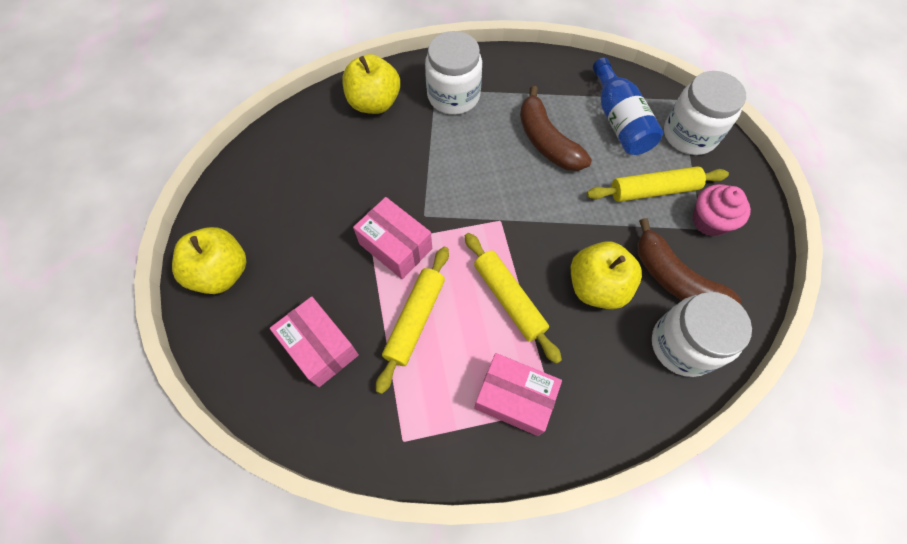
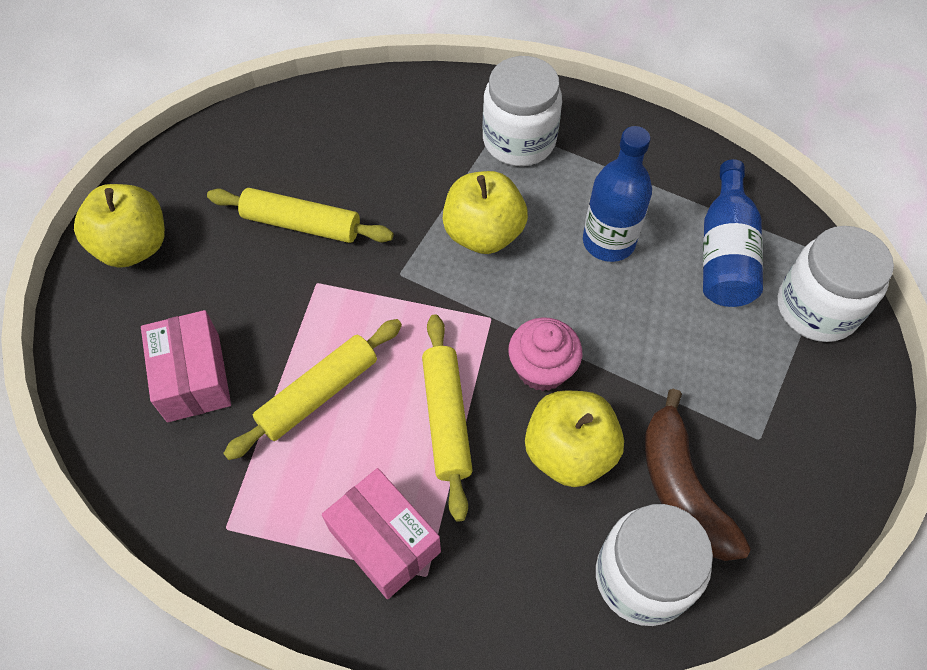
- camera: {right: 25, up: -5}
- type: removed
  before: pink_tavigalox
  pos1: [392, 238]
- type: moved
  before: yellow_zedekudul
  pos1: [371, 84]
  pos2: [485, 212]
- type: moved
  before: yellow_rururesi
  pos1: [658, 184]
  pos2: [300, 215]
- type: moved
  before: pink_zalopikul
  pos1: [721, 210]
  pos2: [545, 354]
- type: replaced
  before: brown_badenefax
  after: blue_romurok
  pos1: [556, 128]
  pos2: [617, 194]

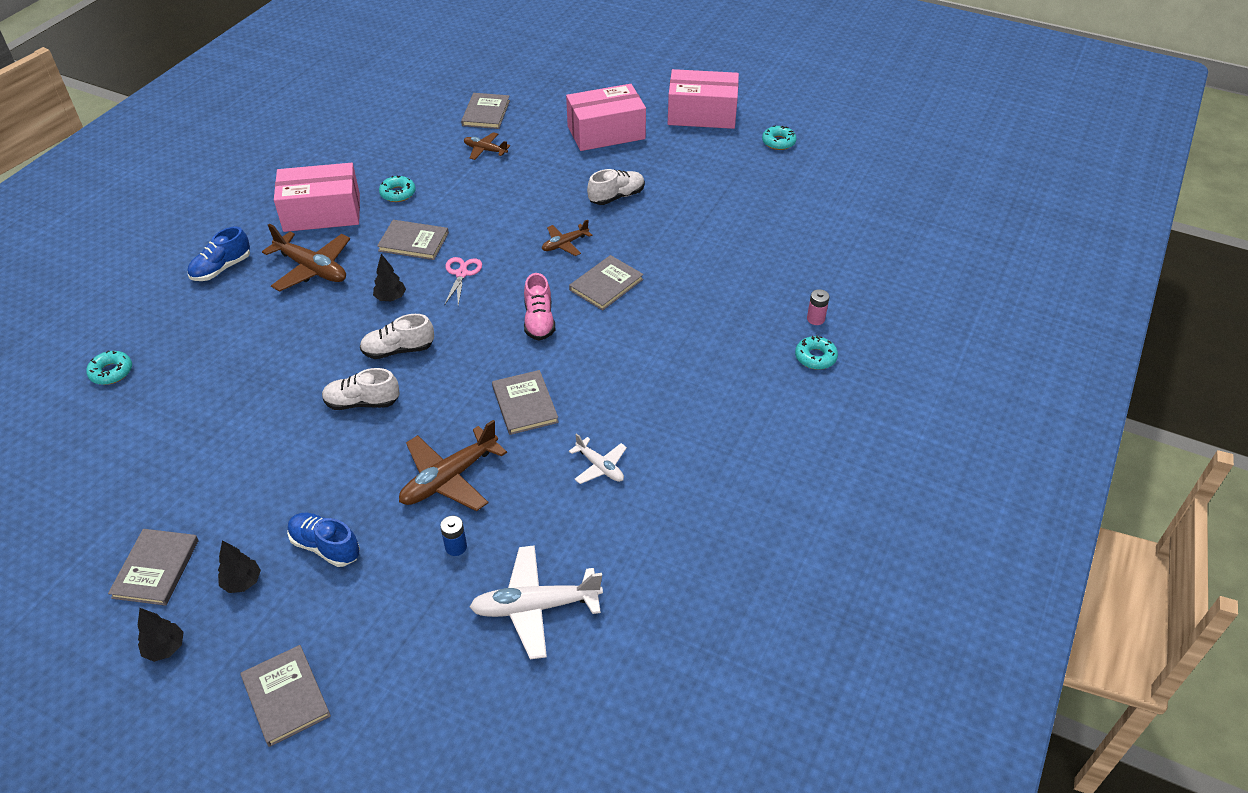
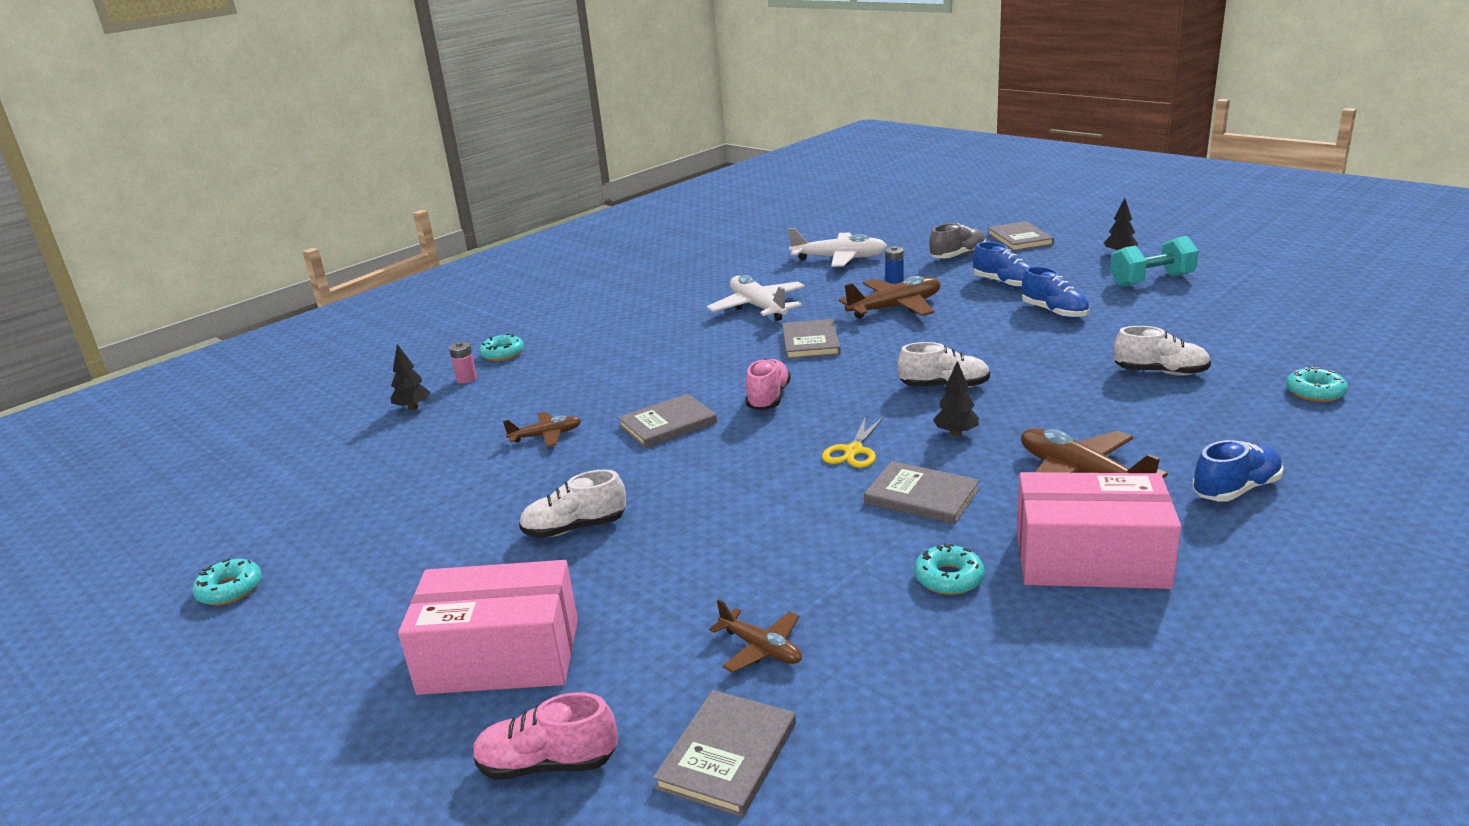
- camera: {right: -160, up: -20}
- type: removed
  before: pink_tavigalox
  pos1: [703, 99]
- type: added
  after: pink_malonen
  pos2: [545, 736]
- type: added
  after: grey_malonen
  pos2: [957, 241]
- type: added
  after: blue_malonen
  pos2: [1055, 292]
- type: moved
  before: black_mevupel
  pos1: [239, 566]
  pos2: [411, 377]
- type: moved
  before: white_malonen
  pos1: [361, 389]
  pos2: [1162, 350]
- type: moved
  before: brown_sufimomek
  pos1: [567, 238]
  pos2: [542, 429]
- type: replaced
  before: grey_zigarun
  after: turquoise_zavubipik
  pos1: [153, 567]
  pos2: [1154, 261]
- type: recoloured
  before: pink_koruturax
  after: yellow_koruturax
  pos1: [463, 281]
  pos2: [852, 442]
- type: resized
  before: white_sufimomek
  pos1: [598, 458]
  pos2: [756, 298]
  scale: 1.77

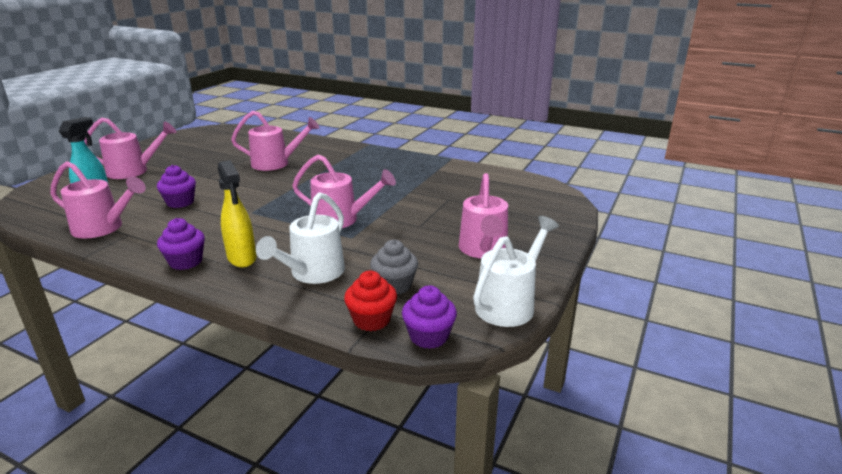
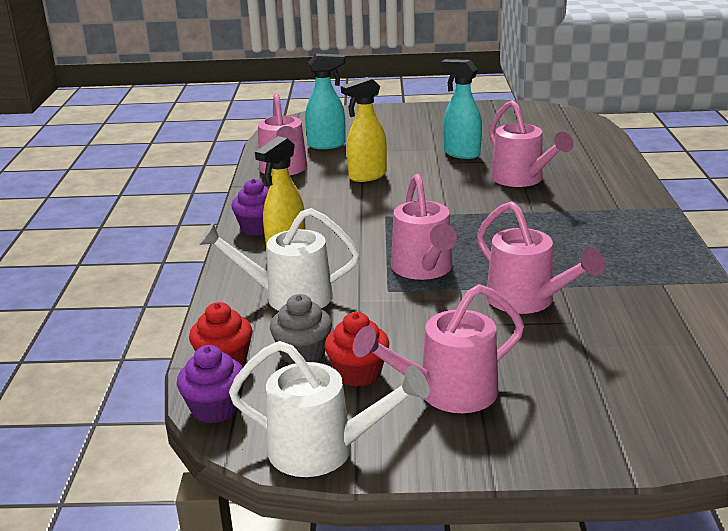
- camera: {right: 65, up: 0}
- type: added
  after: red_zalopikul
  pos2: [357, 349]
- type: added
  after: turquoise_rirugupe
  pos2: [461, 109]
- type: moved
  before: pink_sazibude
  pos1: [130, 148]
  pos2: [541, 257]
- type: replaced
  before: purple_zalopikul
  after: yellow_rirugupe
  pos1: [176, 186]
  pos2: [364, 129]

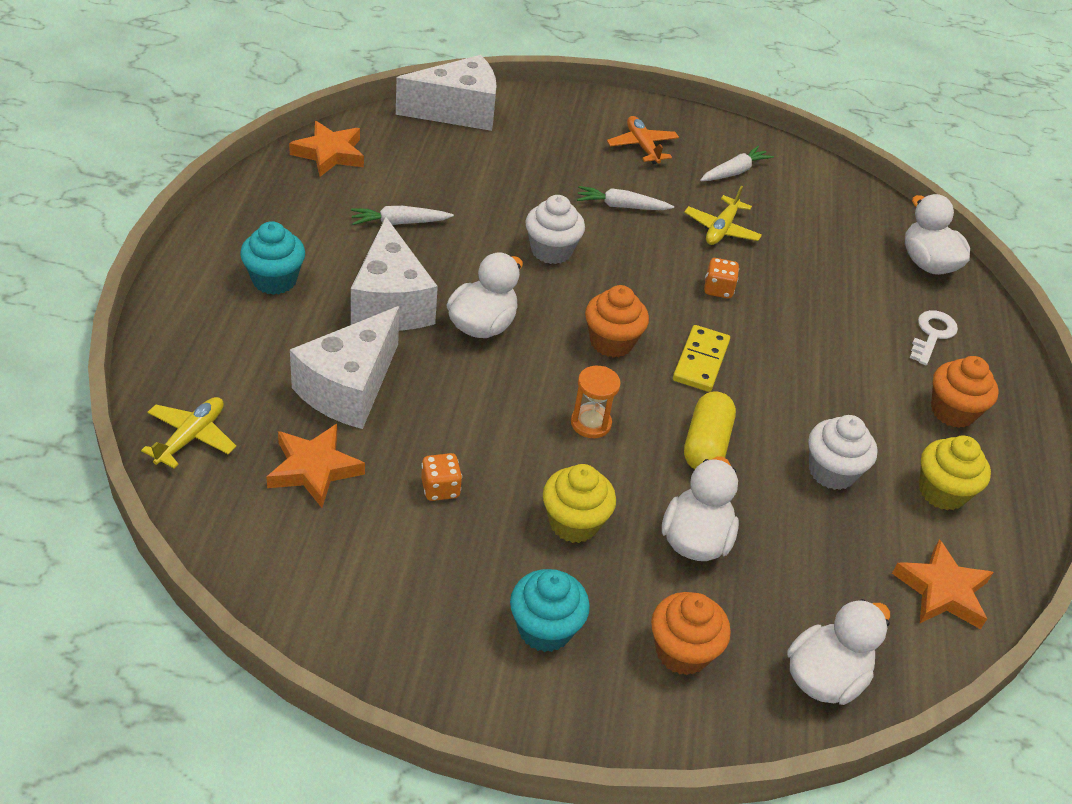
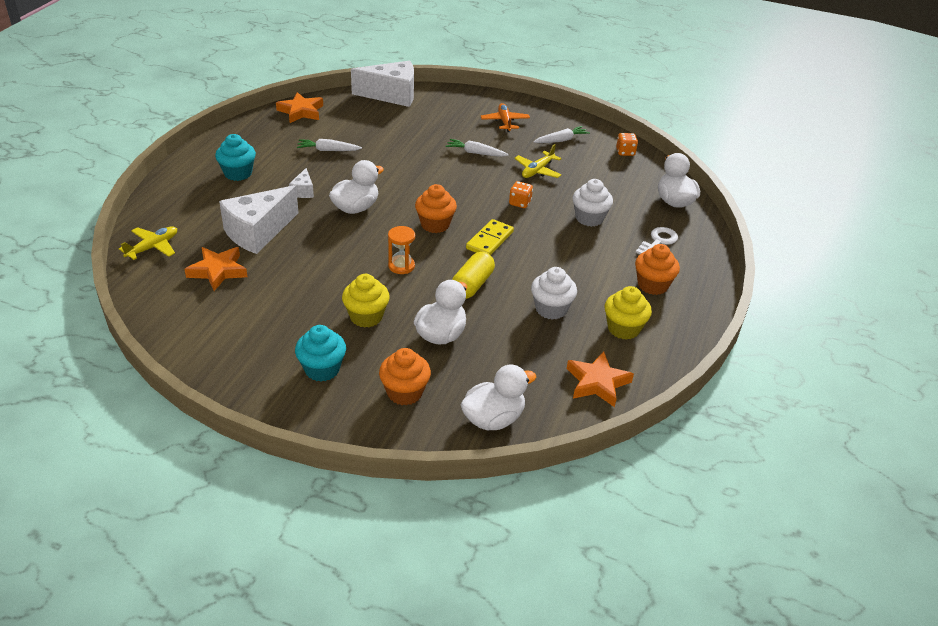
- camera: {right: 15, up: -5}
- type: moved
  before: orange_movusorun
  pos1: [441, 477]
  pos2: [627, 144]
- type: moved
  before: white_zalopikul
  pos1: [555, 229]
  pos2: [593, 203]
- type: resized
  before: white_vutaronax
  pos1: [394, 274]
  pos2: [301, 183]
  scale: 0.45

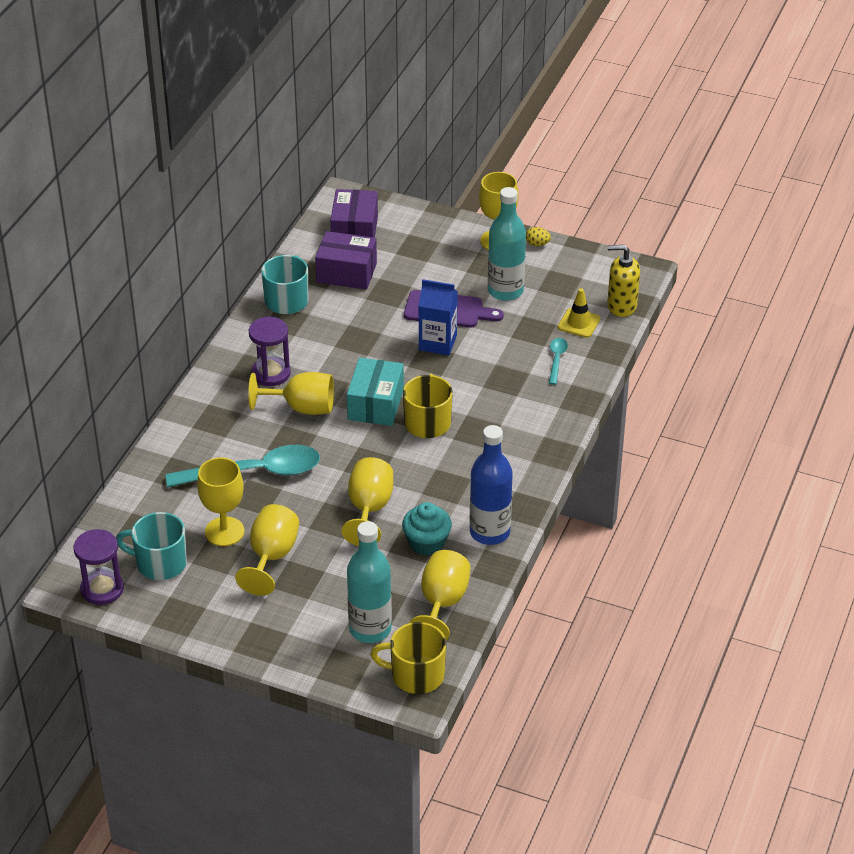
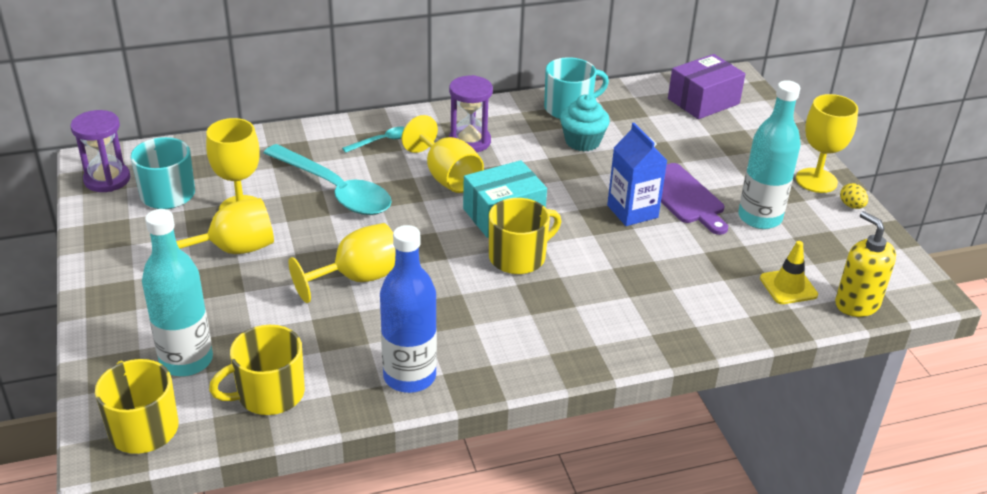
- camera: {right: 50, up: -5}
- type: removed
  before: purple_tavigalox
  pos1: [346, 260]
- type: moved
  before: turquoise_zalopikul
  pos1: [427, 528]
  pos2: [585, 122]
- type: moved
  before: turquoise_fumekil
  pos1: [558, 361]
  pos2: [373, 140]
- type: replaced
  before: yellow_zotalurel
  after: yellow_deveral
  pos1: [440, 595]
  pos2: [257, 370]

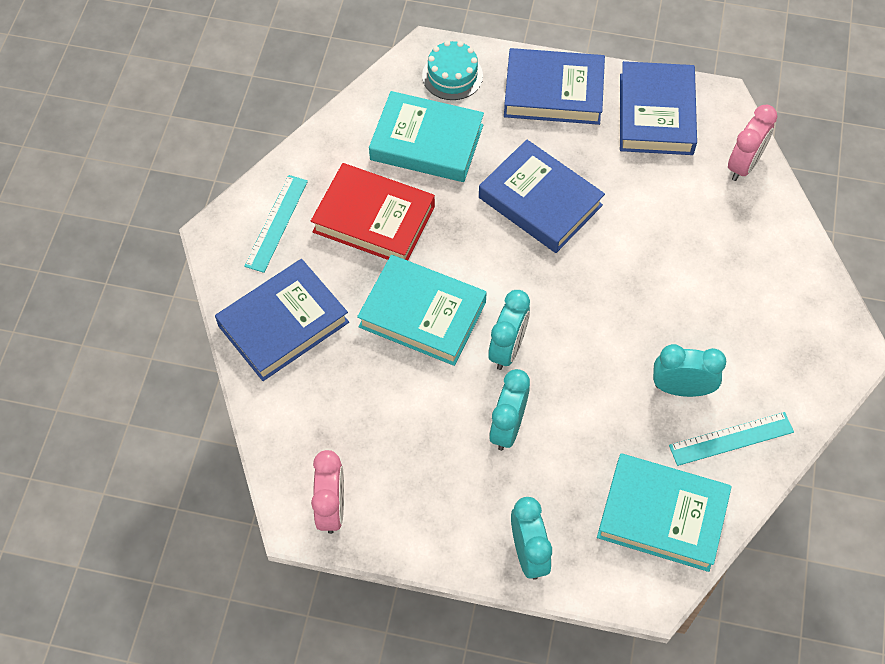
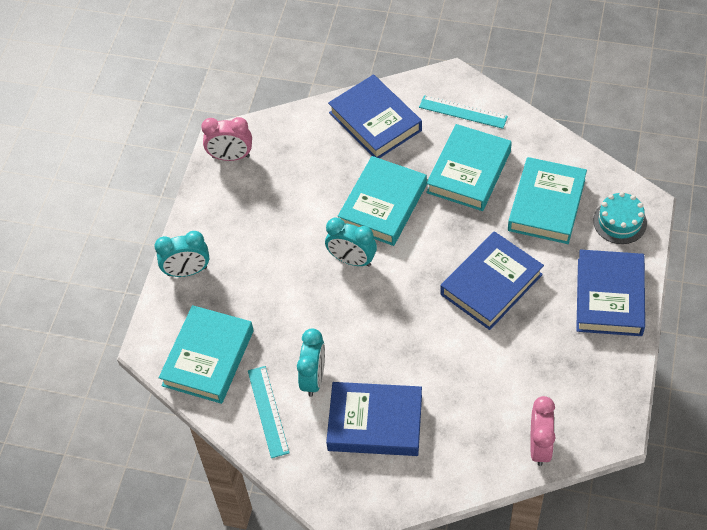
- camera: {right: 95, up: -5}
- type: removed
  before: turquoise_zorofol
  pos1: [509, 410]
- type: moved
  before: blue_zigarun
  pos1: [658, 108]
  pos2: [374, 419]
- type: recoloured
  before: red_zigarun
  after: turquoise_zigarun
  pos1: [373, 212]
  pos2: [469, 167]
- type: turned
  before: pink_zorofol
  pos1: [752, 143]
  pos2: [543, 431]
  turn: -120

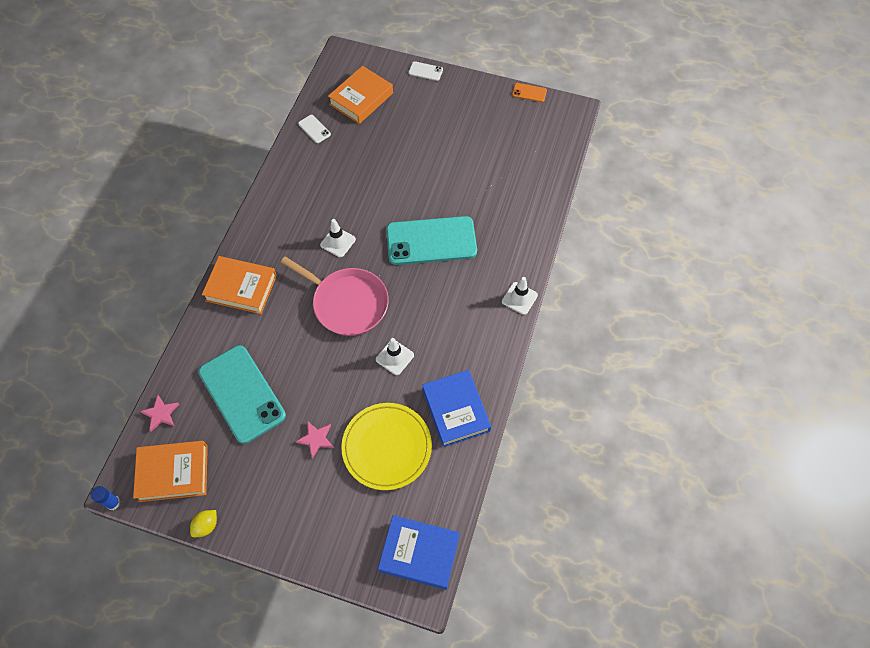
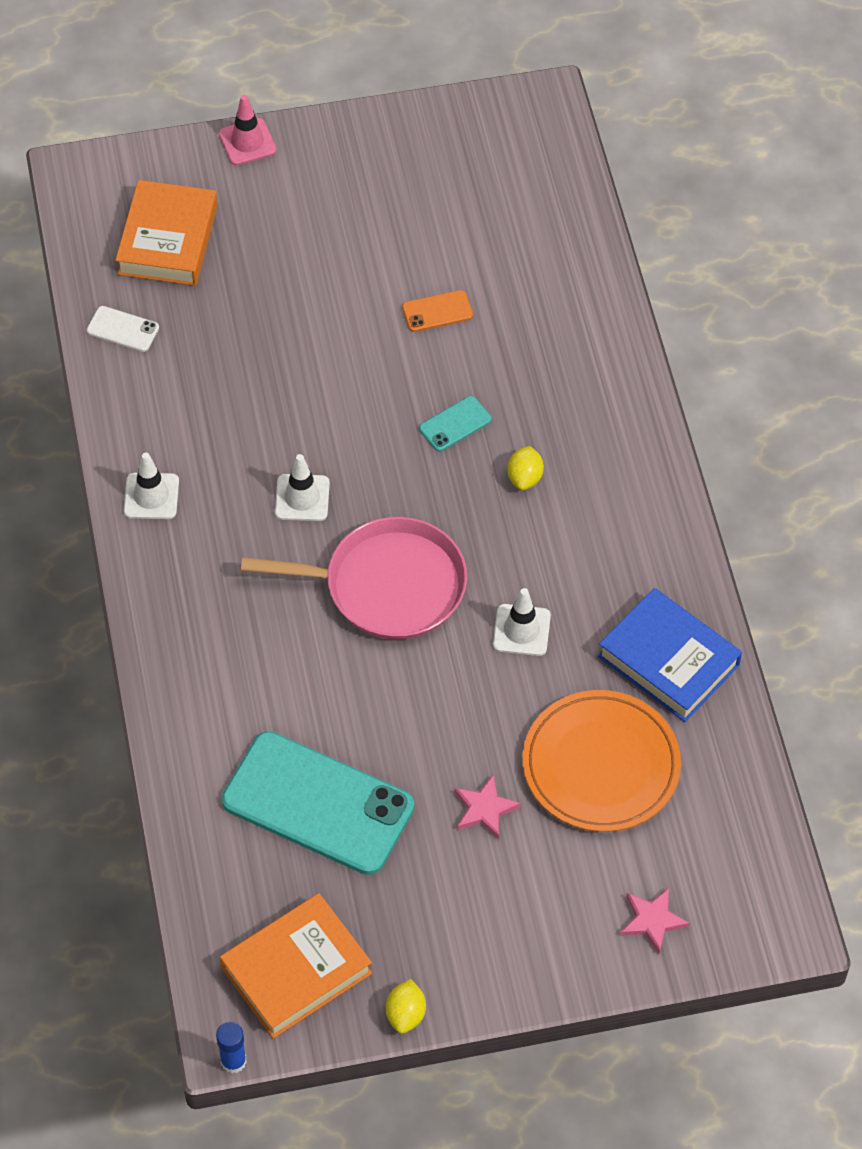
- camera: {right: -30, up: -5}
- type: removed
  before: orange_zigarun
  pos1: [239, 285]
- type: removed
  before: blue_zigarun
  pos1: [419, 552]
- type: added
  after: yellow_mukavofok
  pos2: [525, 468]
- type: moved
  before: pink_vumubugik
  pos1: [159, 413]
  pos2: [655, 921]
- type: moved
  before: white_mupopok
  pos1: [520, 296]
  pos2: [151, 485]
- type: moved
  before: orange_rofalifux
  pos1: [529, 92]
  pos2: [437, 311]
- type: replaced
  before: white_rofalifux
  after: pink_mupopok
  pos1: [426, 71]
  pos2: [248, 130]
- type: recoloured
  before: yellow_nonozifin
  after: orange_nonozifin
  pos1: [386, 446]
  pos2: [601, 761]
- type: resized
  before: turquoise_rofalifux
  pos1: [431, 240]
  pos2: [455, 423]
  scale: 0.41

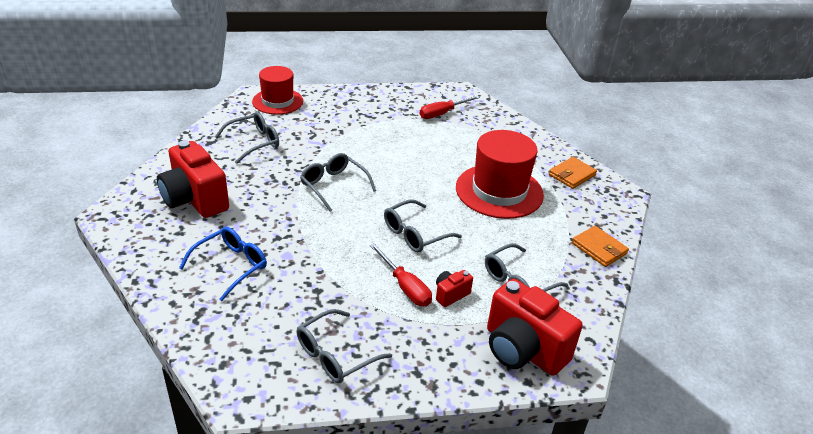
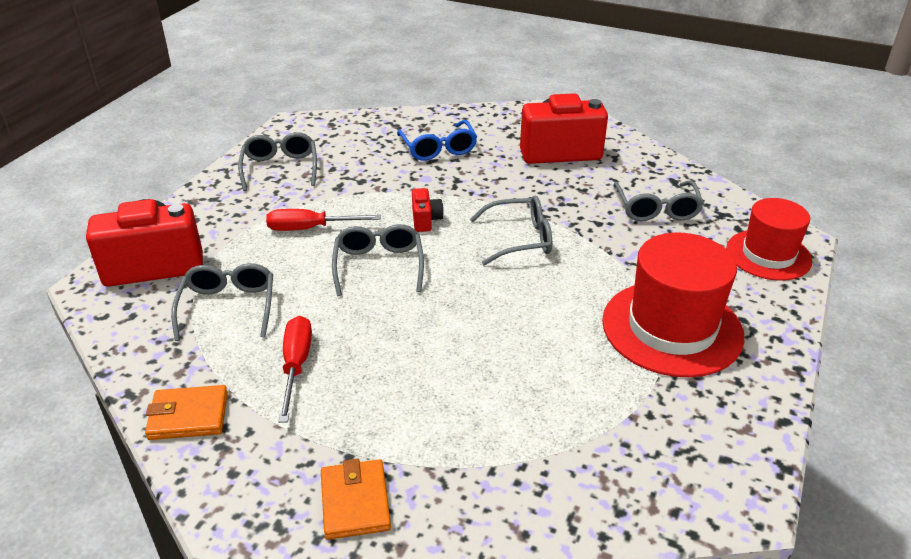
- camera: {right: 125, up: 0}
- type: moved
  before: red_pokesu
  pos1: [450, 107]
  pos2: [295, 369]
- type: moved
  before: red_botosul
  pos1: [454, 288]
  pos2: [428, 210]
- type: moved
  before: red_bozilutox
  pos1: [500, 174]
  pos2: [673, 304]

